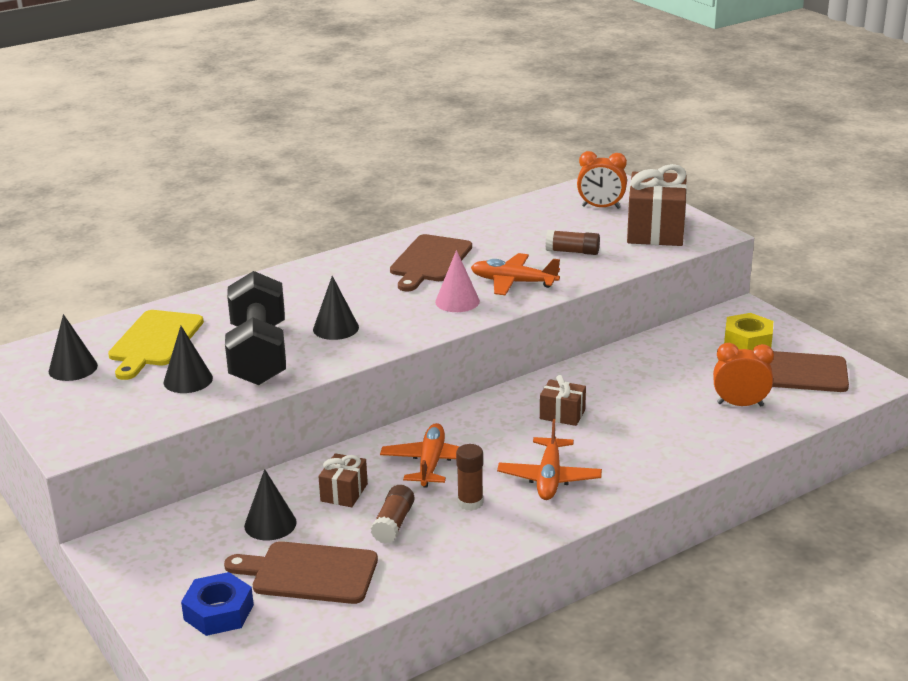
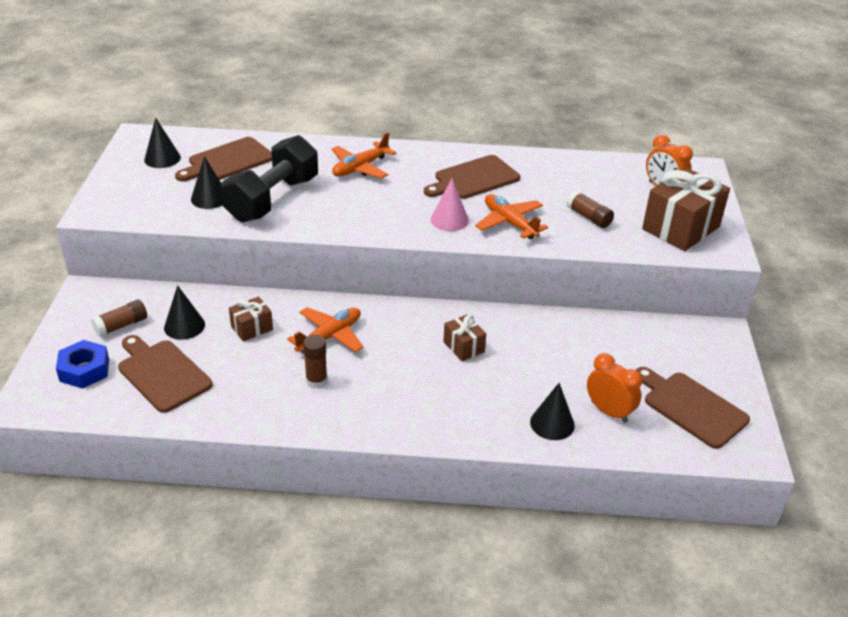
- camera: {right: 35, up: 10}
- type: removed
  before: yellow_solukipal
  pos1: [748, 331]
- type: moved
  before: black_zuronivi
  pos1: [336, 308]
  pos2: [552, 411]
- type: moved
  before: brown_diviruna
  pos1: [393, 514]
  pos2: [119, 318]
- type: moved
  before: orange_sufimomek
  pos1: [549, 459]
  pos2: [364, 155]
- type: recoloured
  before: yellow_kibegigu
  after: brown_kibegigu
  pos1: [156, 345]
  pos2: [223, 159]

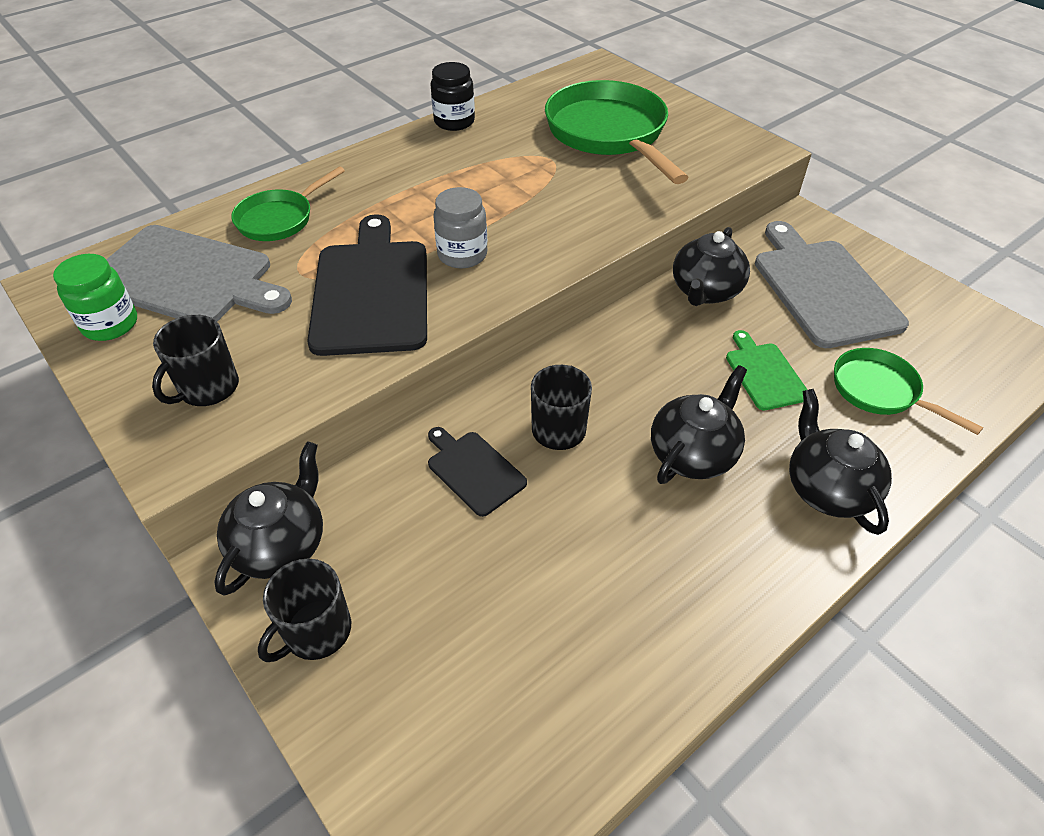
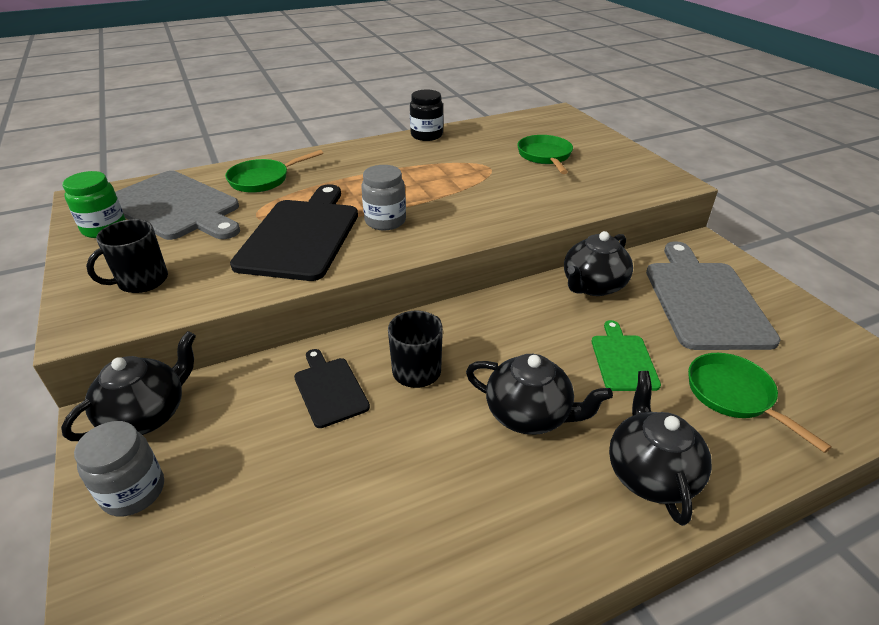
- camera: {right: 15, up: -10}
- type: replaced
  before: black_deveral
  after: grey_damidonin
  pos1: [304, 610]
  pos2: [119, 468]
- type: turned
  before: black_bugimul
  pos1: [699, 424]
  pos2: [539, 394]
  turn: 60
- type: resized
  before: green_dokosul
  pos1: [617, 132]
  pos2: [545, 154]
  scale: 0.55

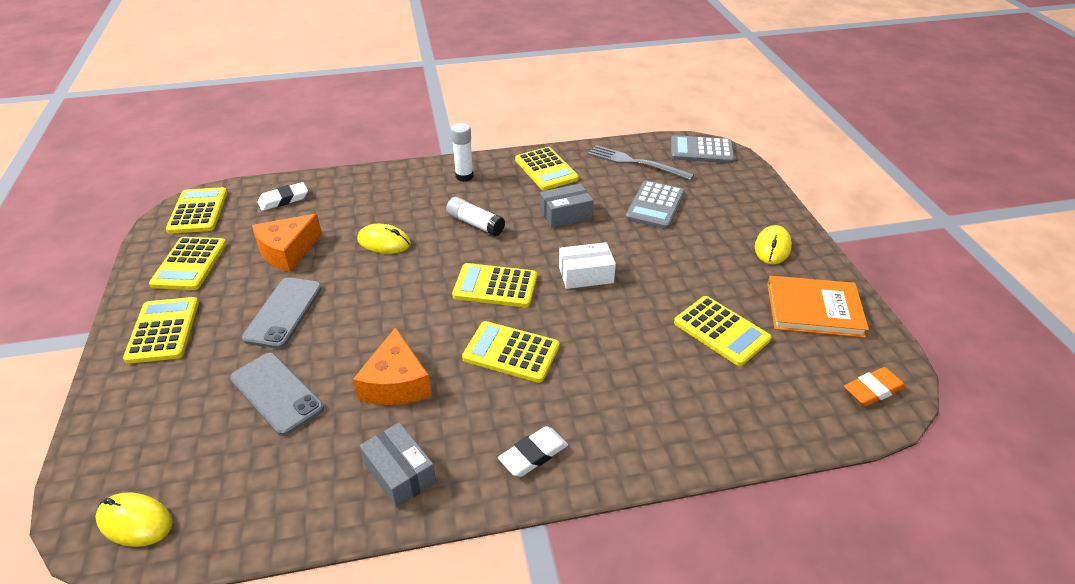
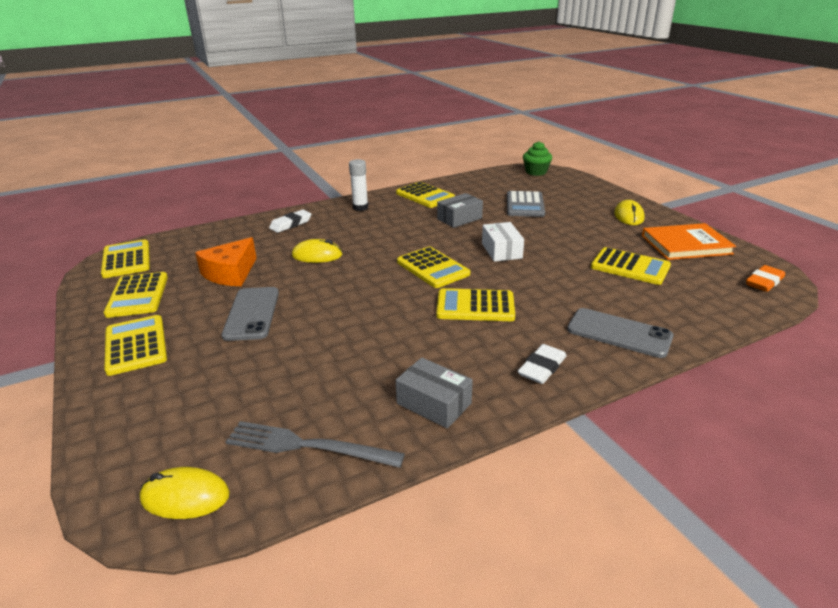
- camera: {right: -15, up: -10}
- type: removed
  before: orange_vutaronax
  pos1: [392, 366]
- type: removed
  before: white_diviruna
  pos1: [475, 216]
- type: moved
  before: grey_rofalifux
  pos1: [277, 394]
  pos2: [620, 333]
- type: moved
  before: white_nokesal
  pos1: [283, 196]
  pos2: [290, 221]
- type: moved
  before: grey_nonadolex
  pos1: [641, 162]
  pos2: [315, 444]
- type: replaced
  before: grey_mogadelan
  after: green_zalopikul
  pos1: [703, 149]
  pos2: [537, 158]
- type: turned
  before: yellow_mogadelan
  pos1: [494, 285]
  pos2: [433, 267]
  turn: -120
- type: turned
  before: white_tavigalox
  pos1: [587, 265]
  pos2: [503, 242]
  turn: -75

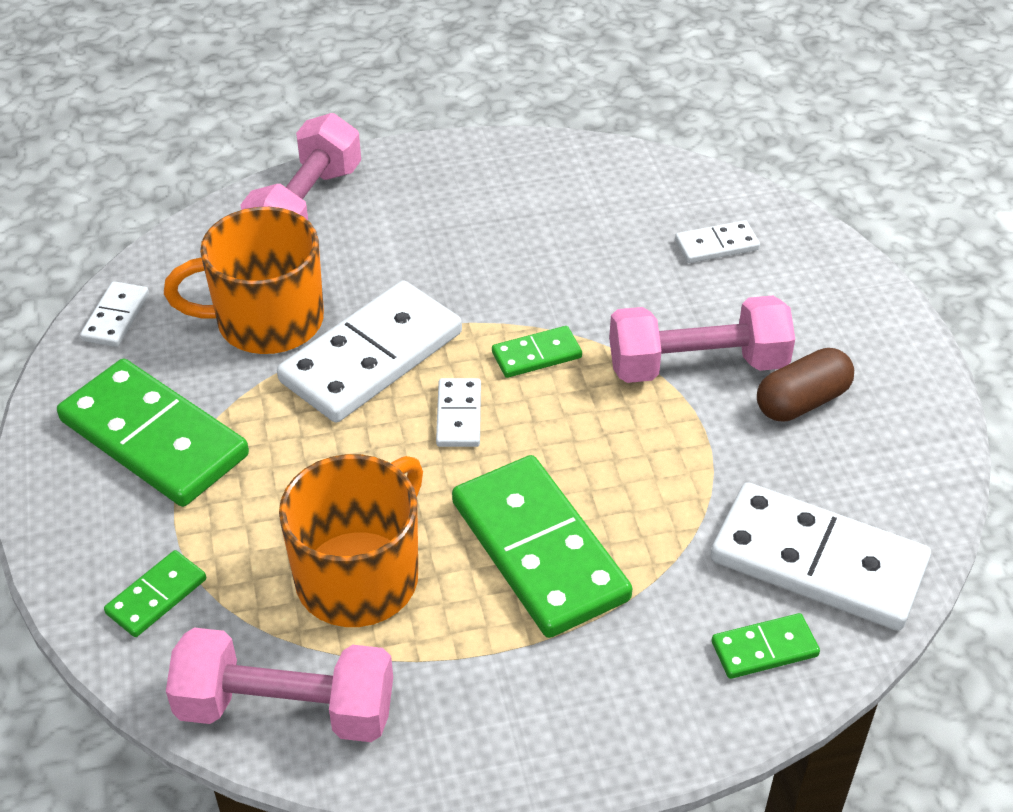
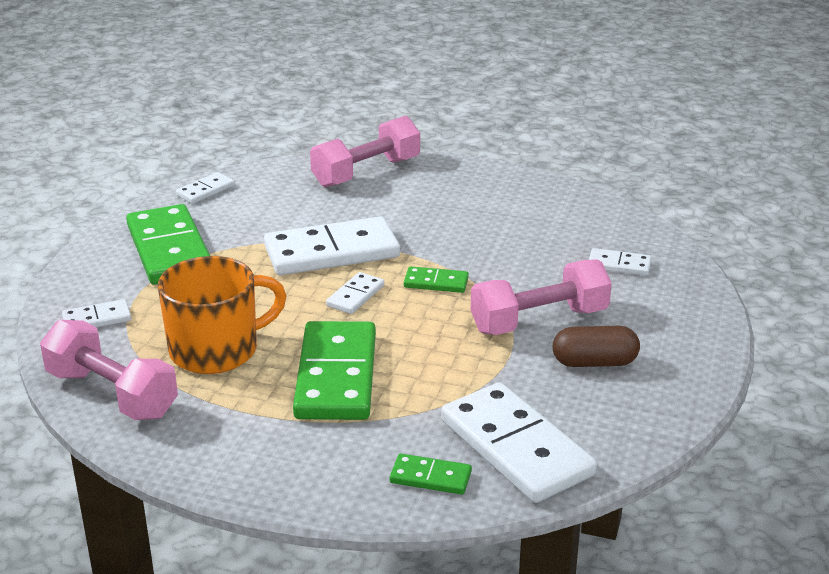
- camera: {right: 30, up: -15}
- type: removed
  before: orange_deveral
  pos1: [244, 280]
- type: recoloured
  before: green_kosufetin
  after: white_kosufetin
  pos1: [155, 593]
  pos2: [96, 313]
- type: turned
  before: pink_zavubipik
  pos1: [702, 339]
  pos2: [541, 297]
  turn: -45

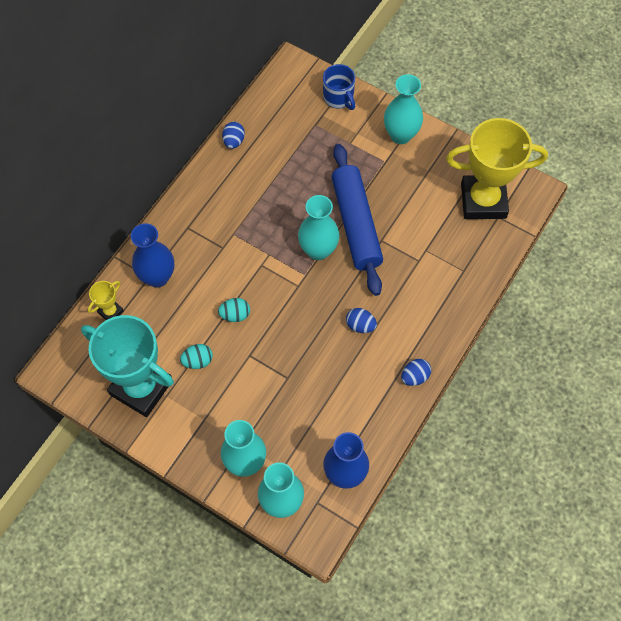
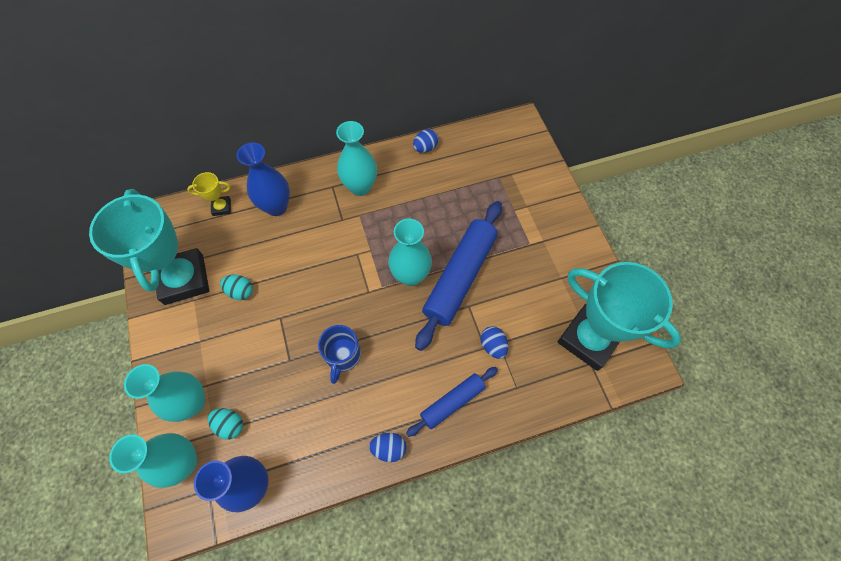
- camera: {right: 40, up: 0}
- type: added
  after: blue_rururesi
  pos2: [452, 402]
- type: moved
  before: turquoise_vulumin
  pos1: [234, 310]
  pos2: [225, 423]
- type: moved
  before: blue_deveral
  pos1: [339, 87]
  pos2: [339, 354]
- type: moved
  before: blue_vulumin
  pos1: [361, 320]
  pos2: [494, 342]
- type: moved
  before: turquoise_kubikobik
  pos1: [403, 109]
  pos2: [356, 158]
- type: recoloured
  before: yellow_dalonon
  after: turquoise_dalonon
  pos1: [497, 168]
  pos2: [619, 316]

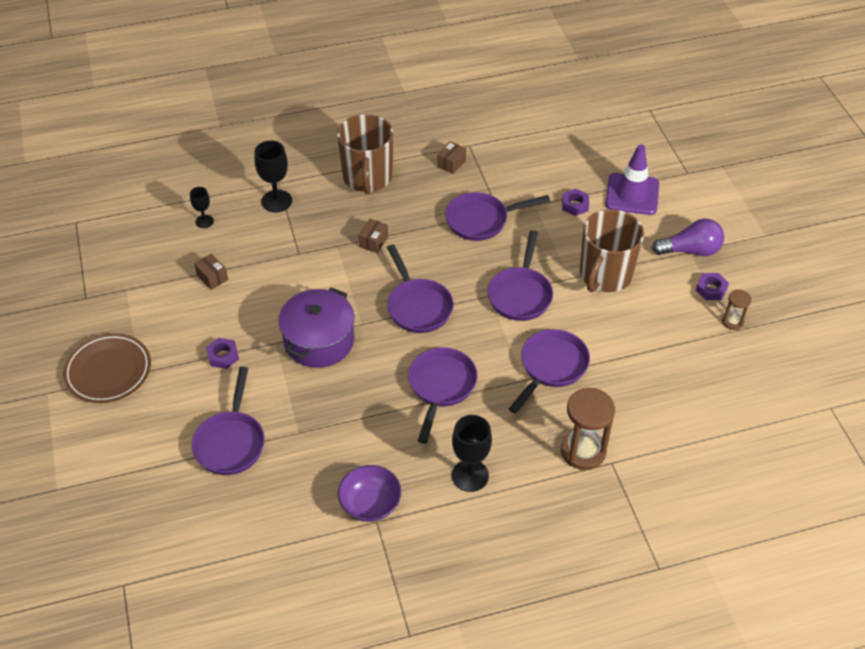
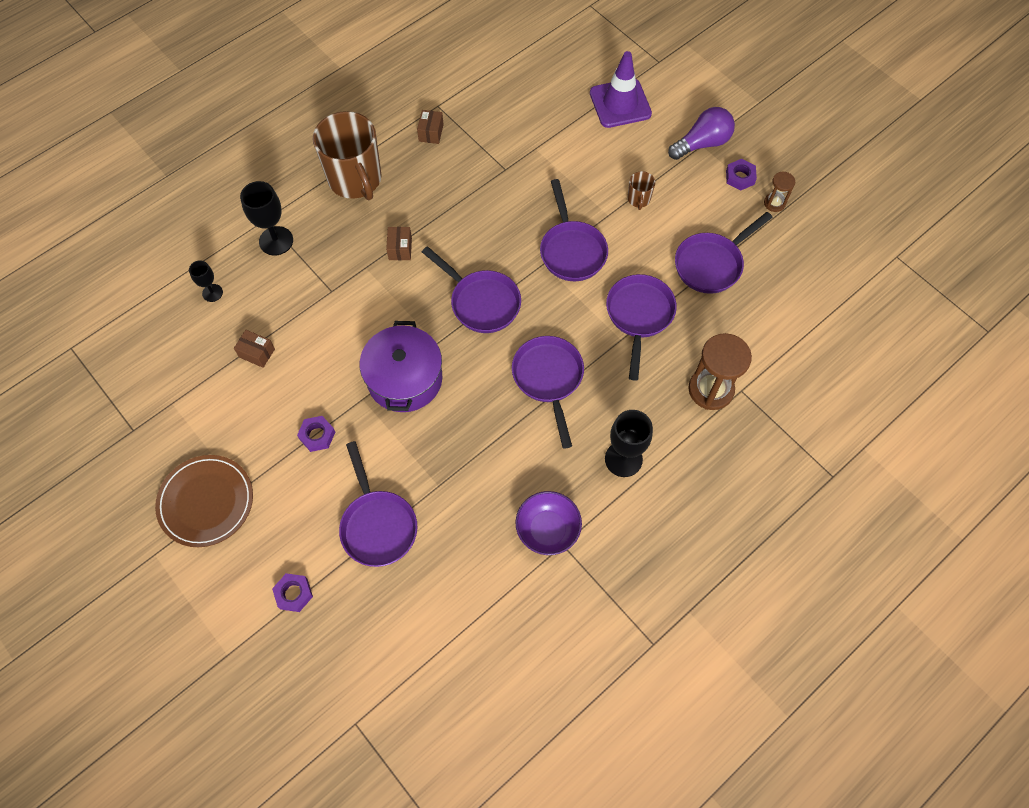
- camera: {right: -25, up: 15}
- type: moved
  before: purple_dokosul
  pos1: [497, 216]
  pos2: [724, 253]
- type: moved
  before: purple_solukipal
  pos1: [575, 202]
  pos2: [292, 592]
- type: resized
  before: brown_deveral
  pos1: [612, 250]
  pos2: [641, 190]
  scale: 0.42

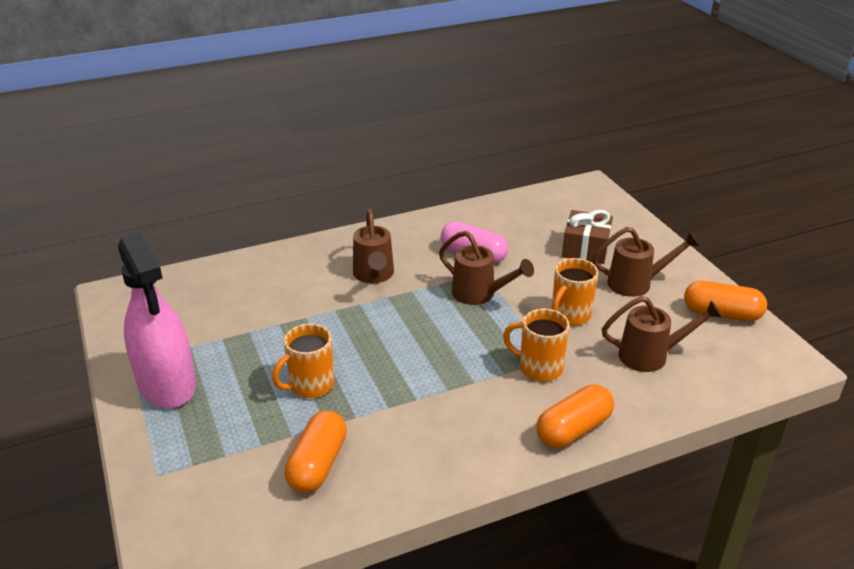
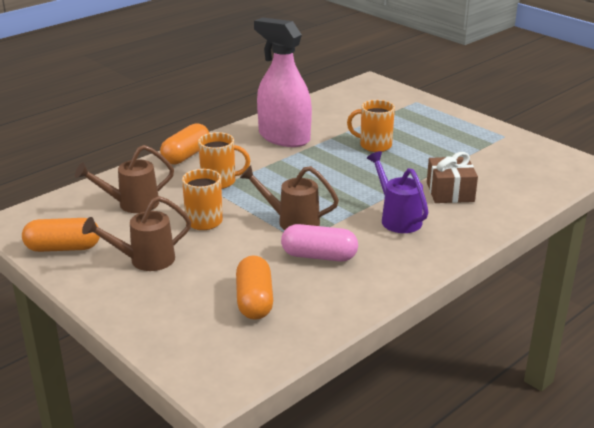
- camera: {right: 160, up: -5}
- type: moved
  before: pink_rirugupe
  pos1: [157, 320]
  pos2: [283, 82]
- type: moved
  before: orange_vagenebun
  pos1: [316, 451]
  pos2: [254, 287]
- type: moved
  before: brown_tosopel
  pos1: [587, 237]
  pos2: [452, 177]
- type: recoloured
  before: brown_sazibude
  after: purple_sazibude
  pos1: [373, 246]
  pos2: [397, 192]
- type: turned
  before: orange_deveral
  pos1: [303, 361]
  pos2: [371, 126]
  turn: -105

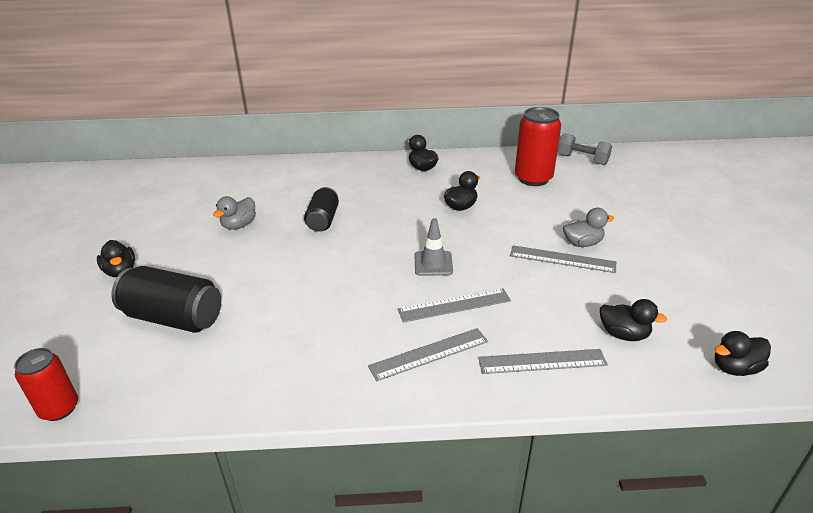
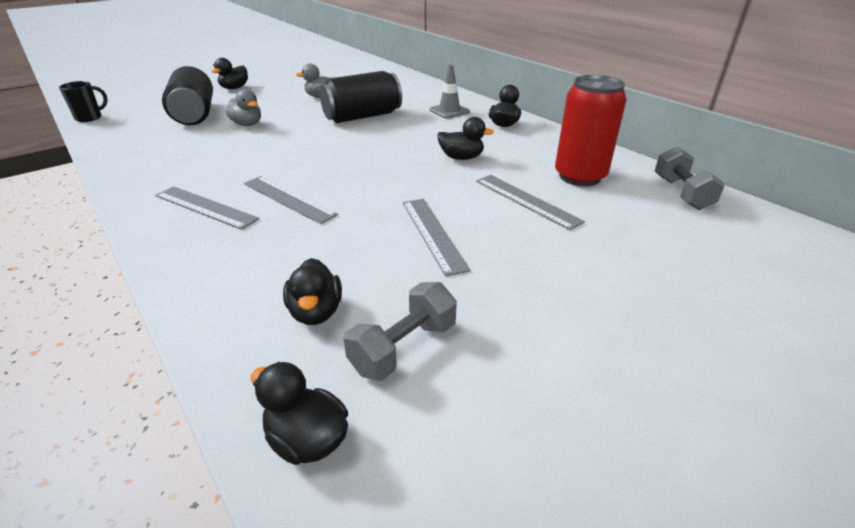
- camera: {right: 55, up: 0}
- type: added
  after: grey_zavubipik
  pos2: [400, 331]
- type: moved
  before: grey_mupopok
  pos1: [434, 247]
  pos2: [449, 91]
- type: moved
  before: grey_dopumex
  pos1: [543, 361]
  pos2: [530, 202]
- type: moved
  before: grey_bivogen
  pos1: [588, 227]
  pos2: [243, 107]
- type: replaced
  before: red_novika
  after: black_deveral
  pos1: [46, 384]
  pos2: [83, 101]
- type: resized
  before: black_novika
  pos1: [321, 209]
  pos2: [361, 97]
  scale: 1.58

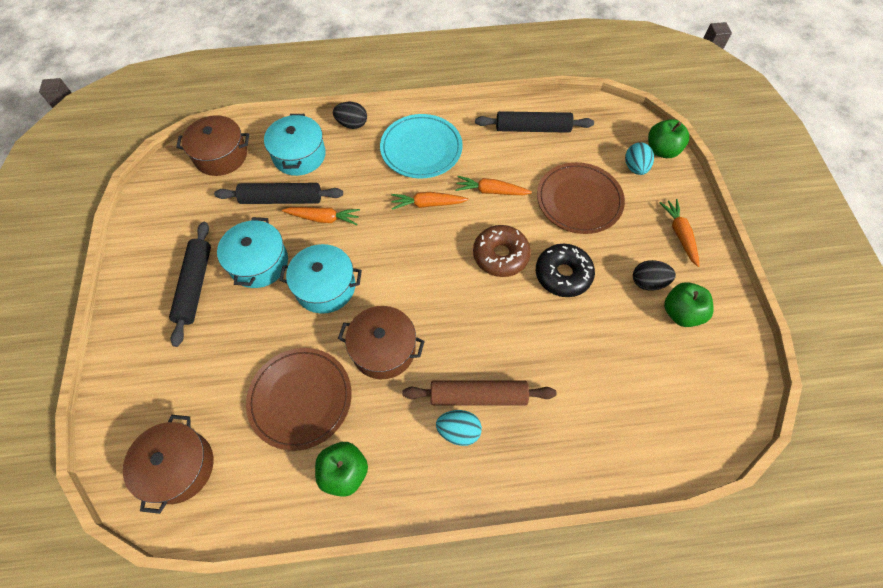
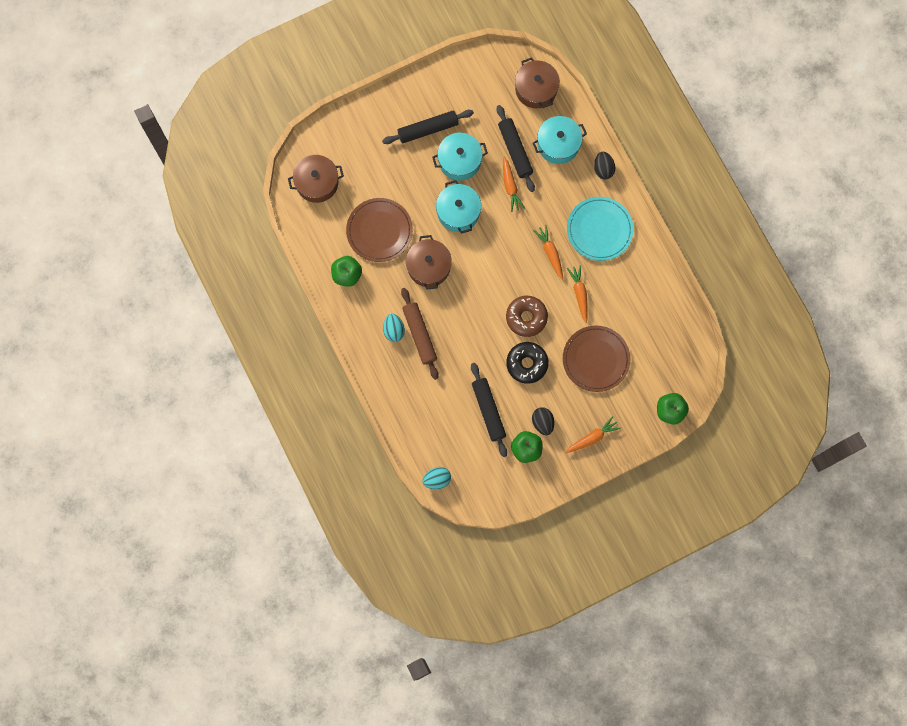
- camera: {right: 70, up: 15}
- type: moved
  before: black_rururesi
  pos1: [534, 122]
  pos2: [489, 410]
- type: moved
  before: turquoise_vulumin
  pos1: [639, 158]
  pos2: [436, 478]

